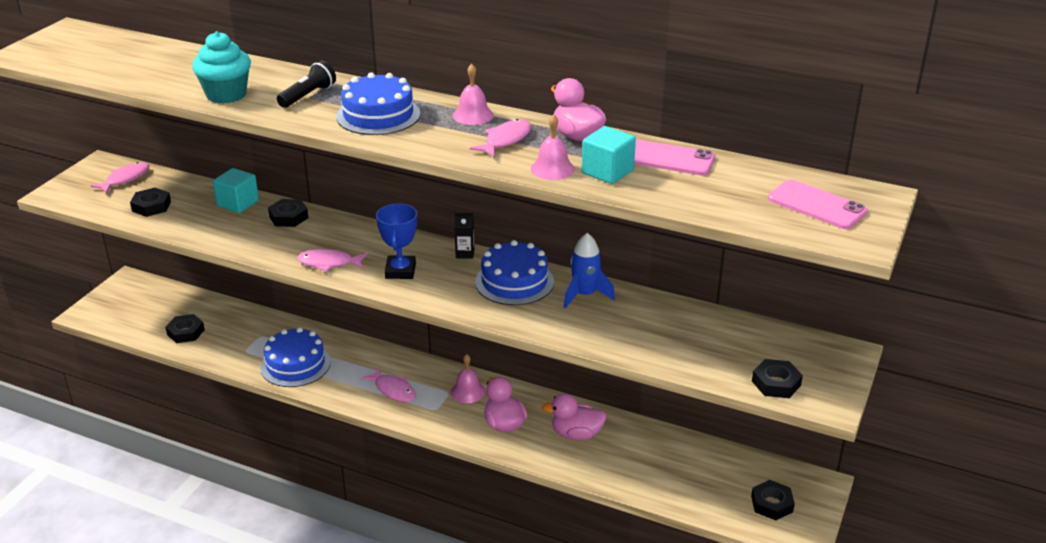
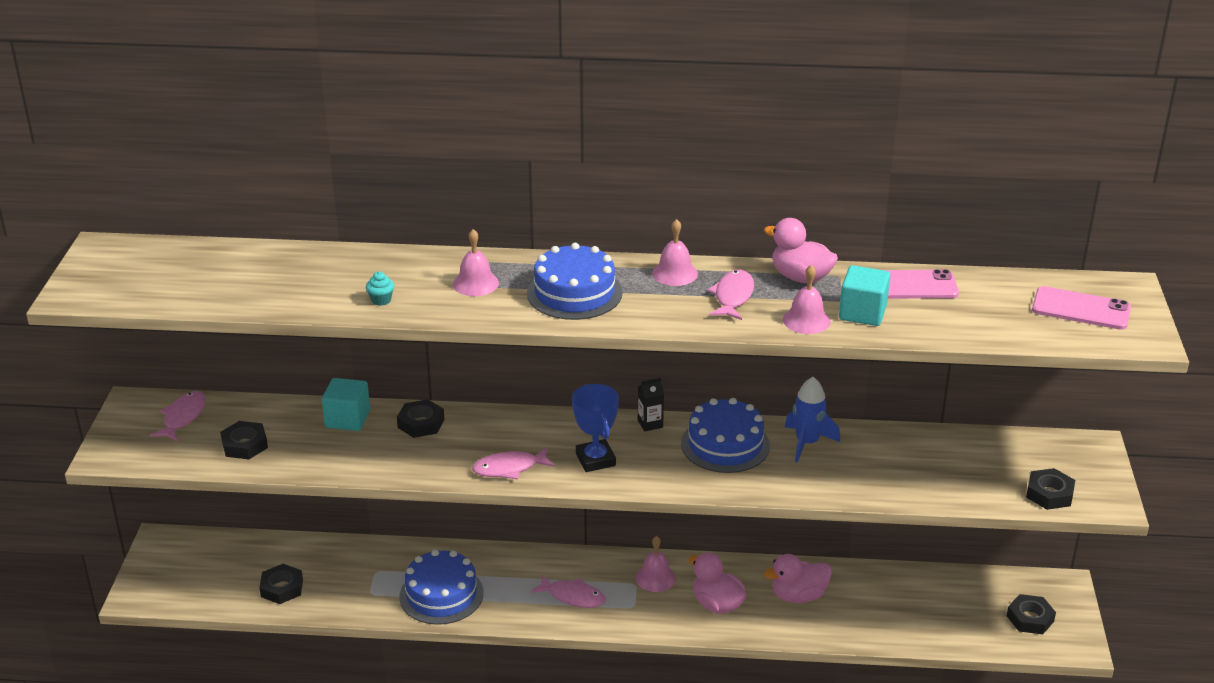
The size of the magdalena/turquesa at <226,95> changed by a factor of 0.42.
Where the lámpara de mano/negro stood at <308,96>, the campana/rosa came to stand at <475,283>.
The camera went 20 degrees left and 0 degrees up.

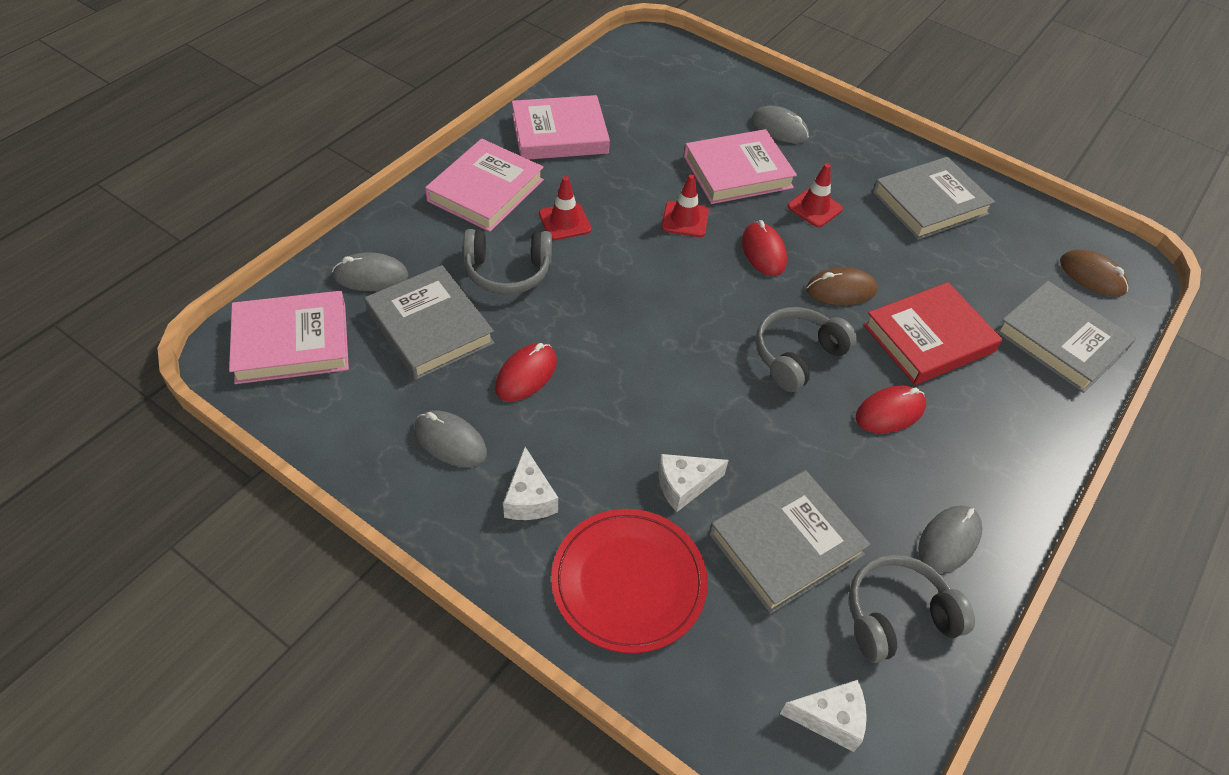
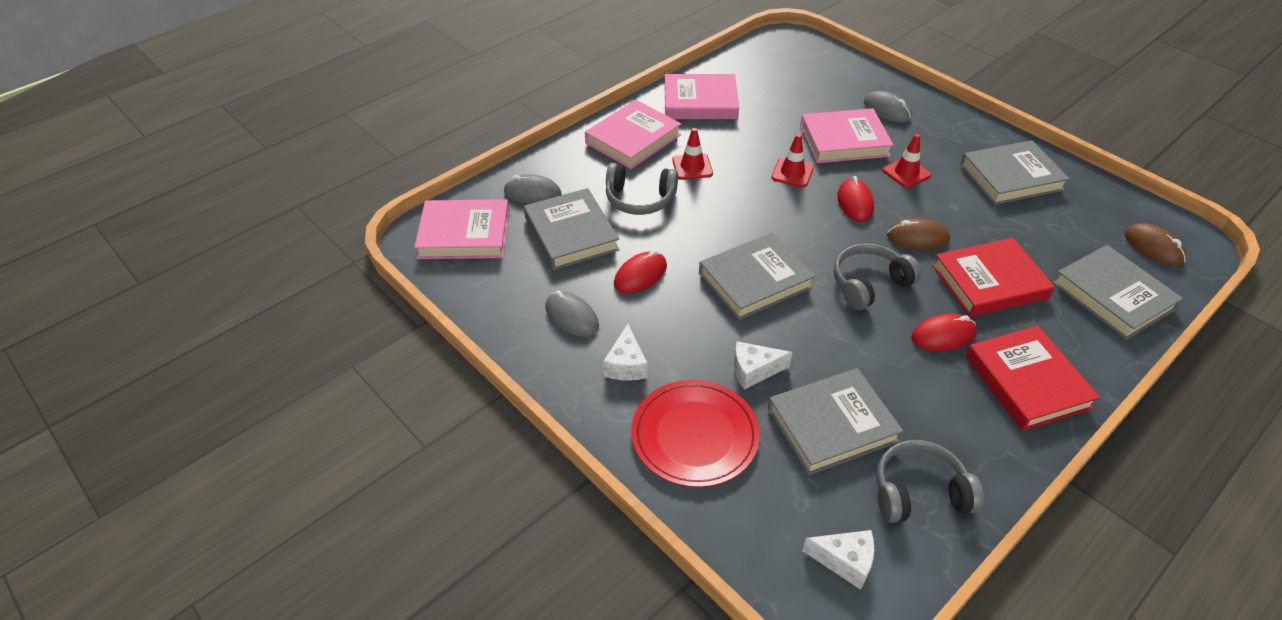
The second view gained the libro/gris at <755,280>.
The second view gained the libro/rojo at <1027,382>.
The second view lost the ratón/gris at <948,540>.
The camera went 15 degrees right and 5 degrees down.

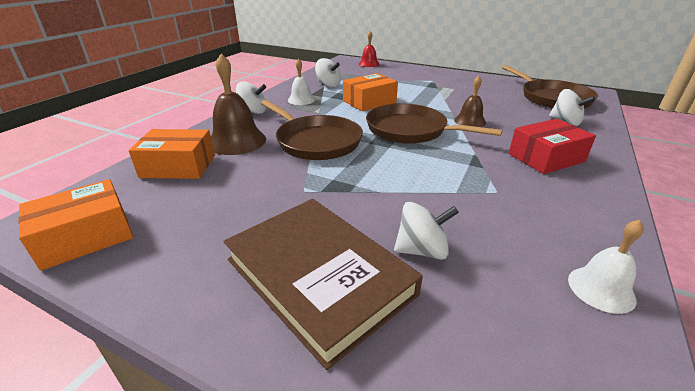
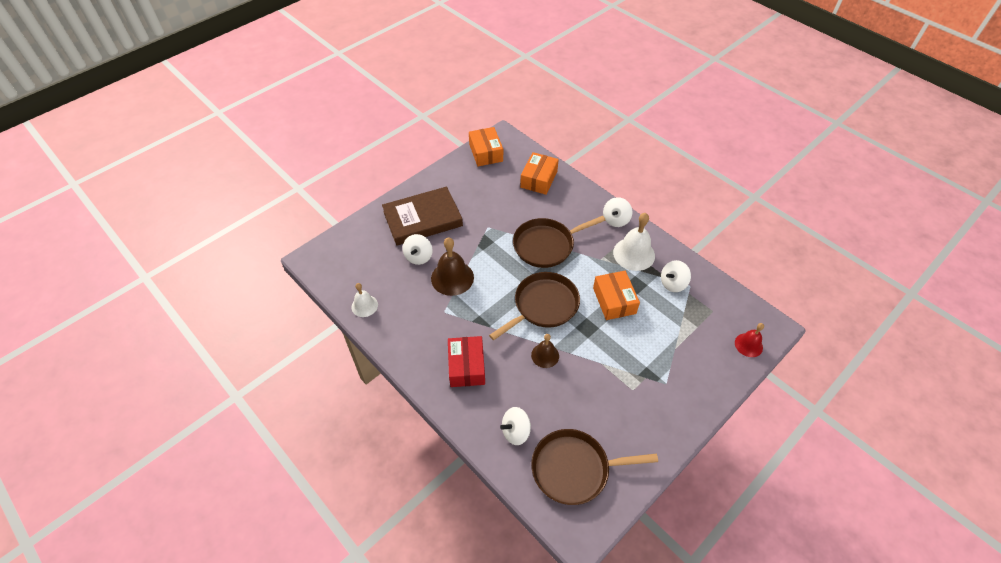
The campana/marrón ended up elsewhere, having gone from <237,141> to <452,278>.
The size of the campana/blanco at <301,100> changed by a factor of 1.67.
The camera went 110 degrees right and 20 degrees up.

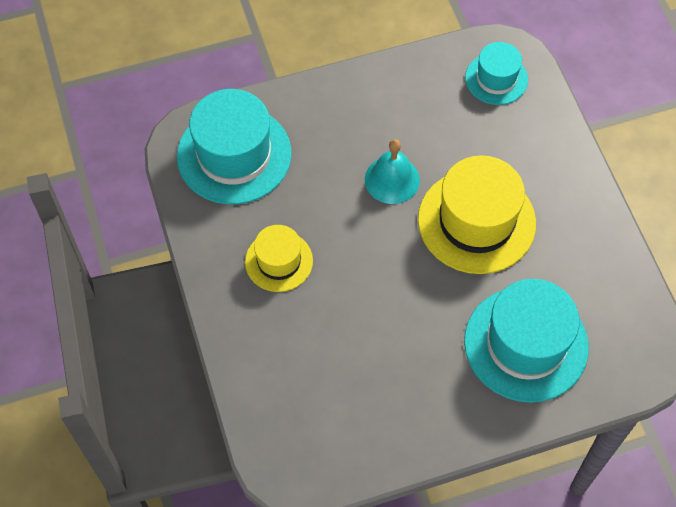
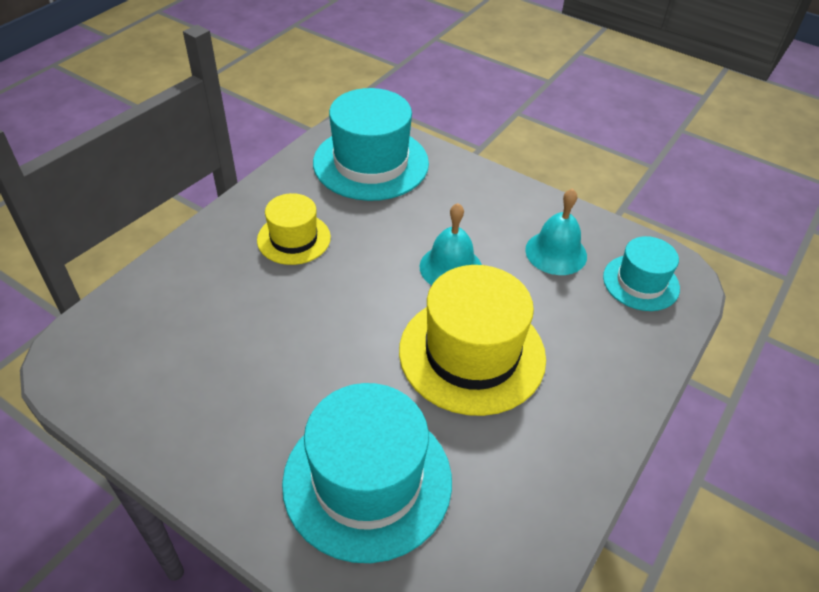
The second view gained the campana/turquesa at <556,252>.
The camera went 50 degrees right and 15 degrees down.

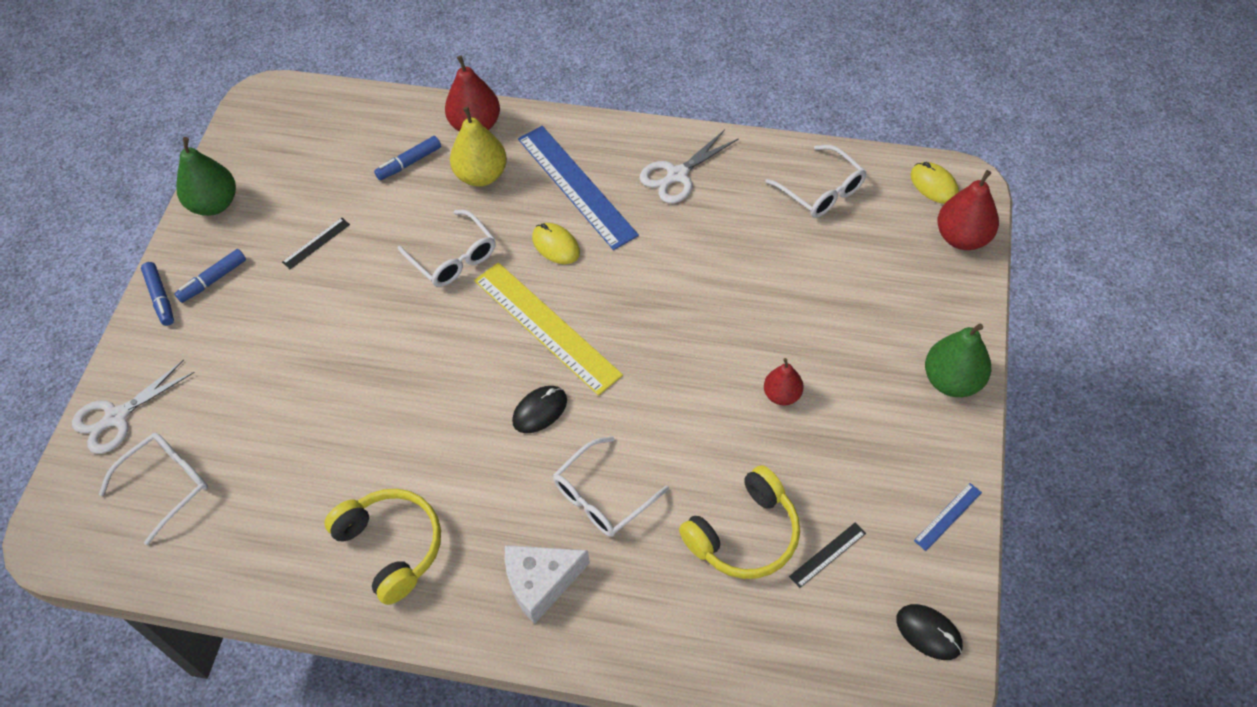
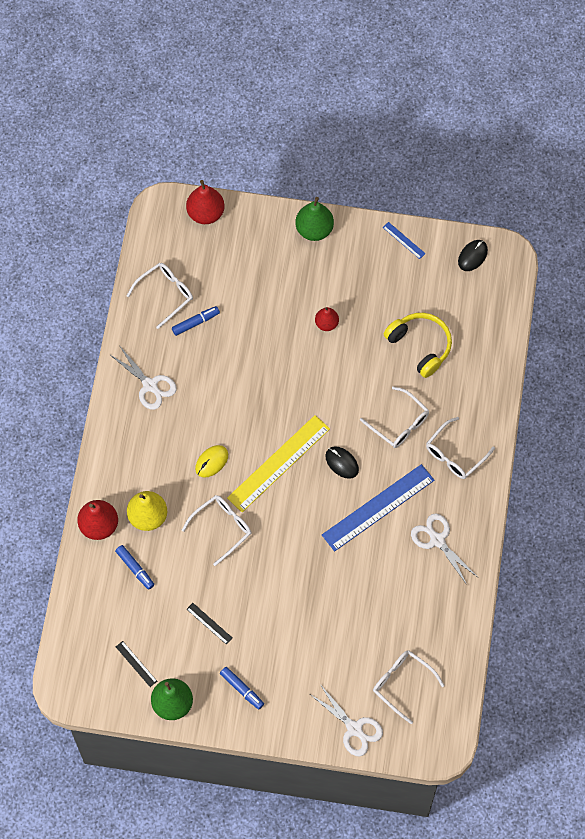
The regla/negro ended up elsewhere, having gone from <827,554> to <136,664>.
The rotulador/azul ended up elsewhere, having gone from <160,298> to <195,322>.
The regla/azul ended up elsewhere, having gone from <576,186> to <378,507>.
Where the auriculares/amarillo stood at <391,547>, the tijeras/blanco came to stand at <437,540>.
Where the queso/blanco stood at <541,582>, the gafas/blanco came to stand at <455,454>.
The second view lost the ratón/amarillo at <934,185>.
The camera went 95 degrees left and 10 degrees up.

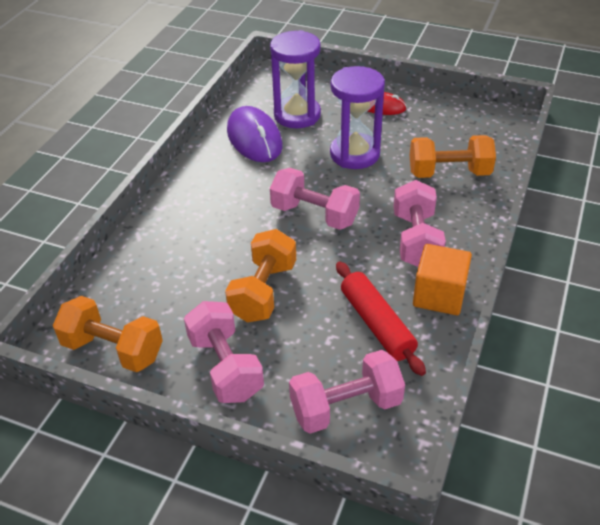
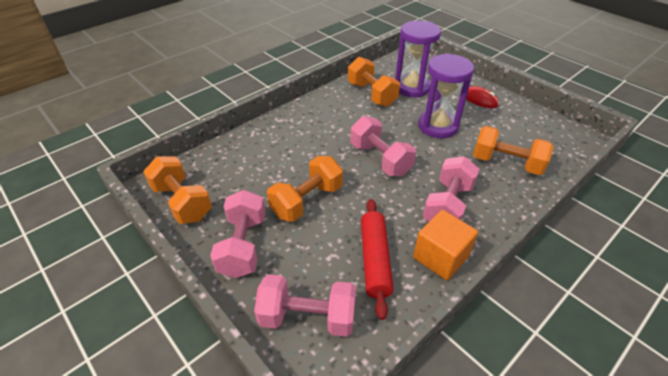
Where the ratón/morado stood at <254,138>, the mancuerna/naranja came to stand at <371,94>.
The camera went 25 degrees right and 0 degrees up.

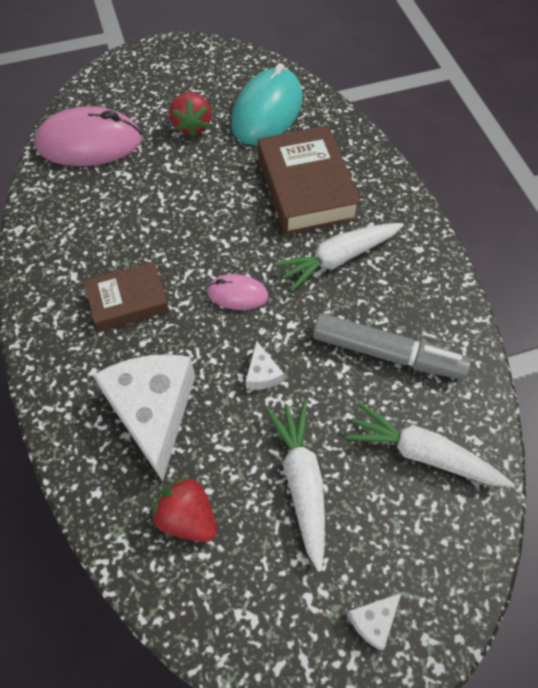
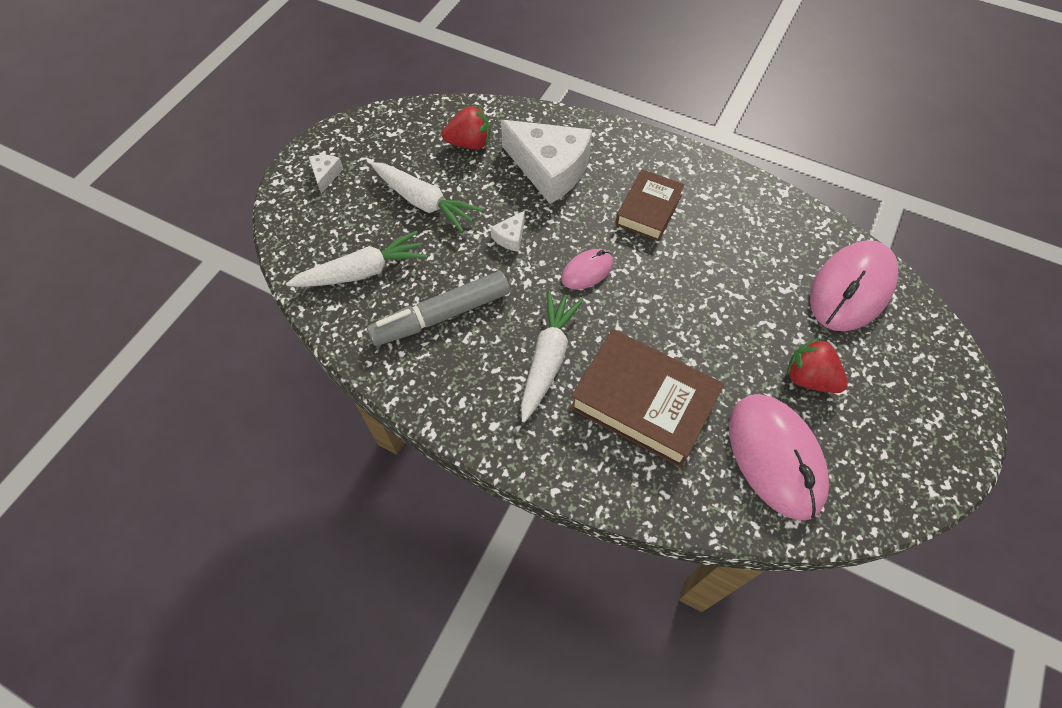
The queso/blanco at <262,374> ended up facing another way, 90 degrees counterclockwise from before.
What was the ratón/turquesa at <267,111> turned into the ratón/rosa at <775,457>.
The camera went 135 degrees right and 0 degrees up.

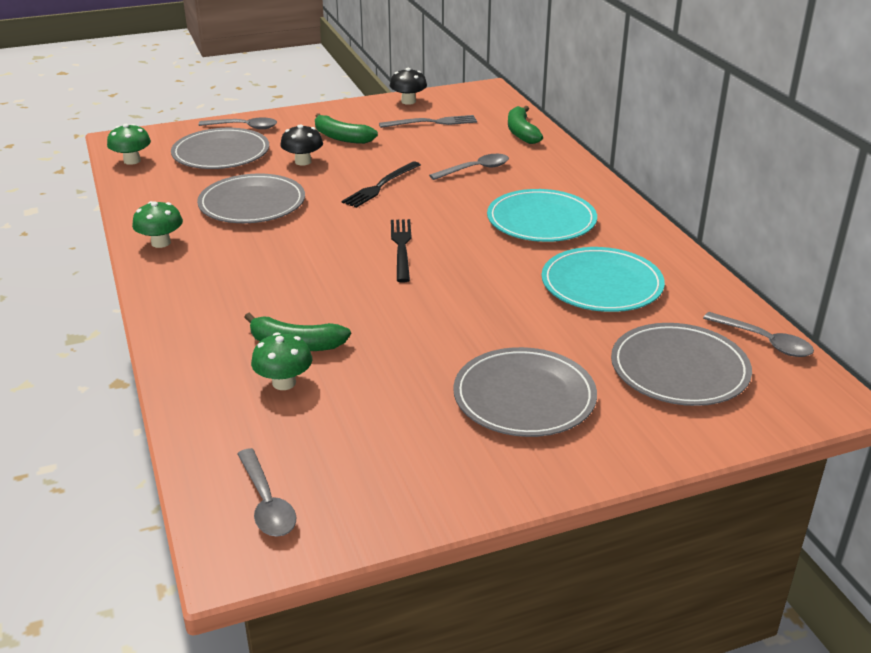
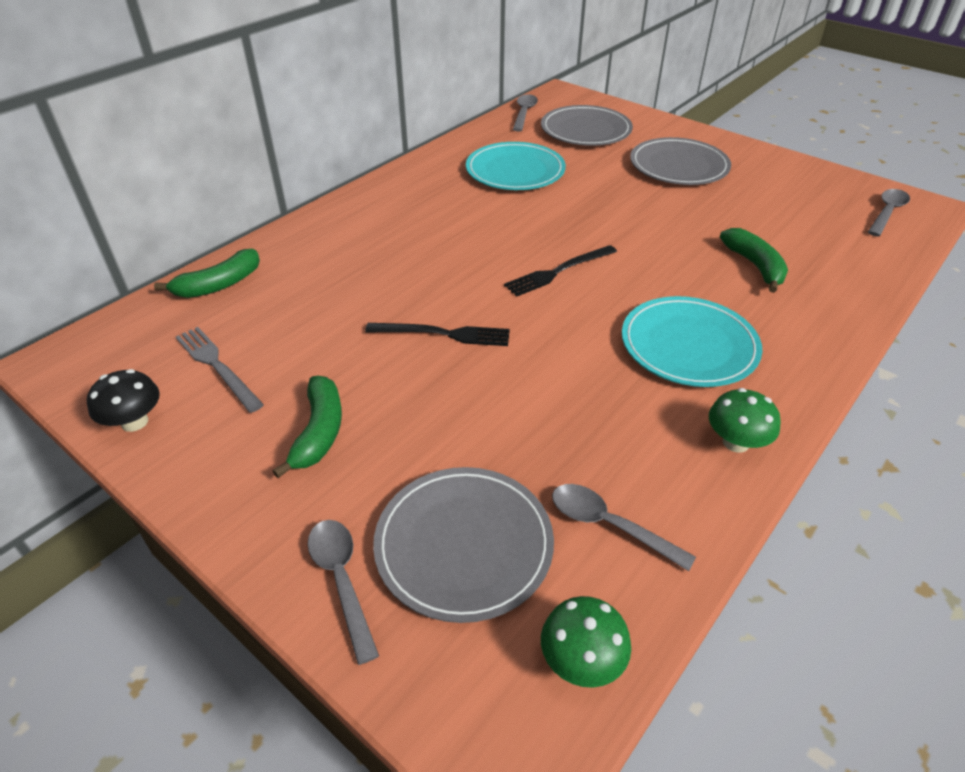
The cuchara/gris ended up elsewhere, having gone from <475,169> to <609,525>.
The plato/turquesa ended up elsewhere, having gone from <541,220> to <689,345>.
The second view lost the plato/gris at <252,203>.
The second view lost the seta/verde at <284,383>.
The second view lost the seta/negro at <303,162>.
The camera went 120 degrees left and 10 degrees up.

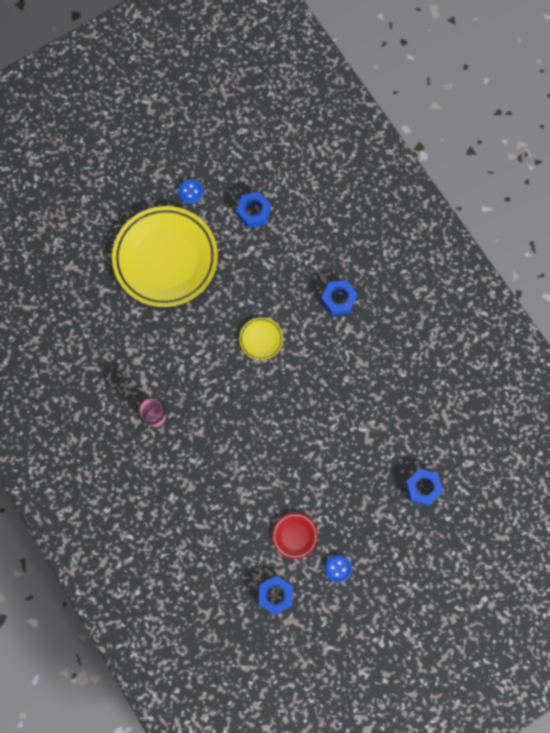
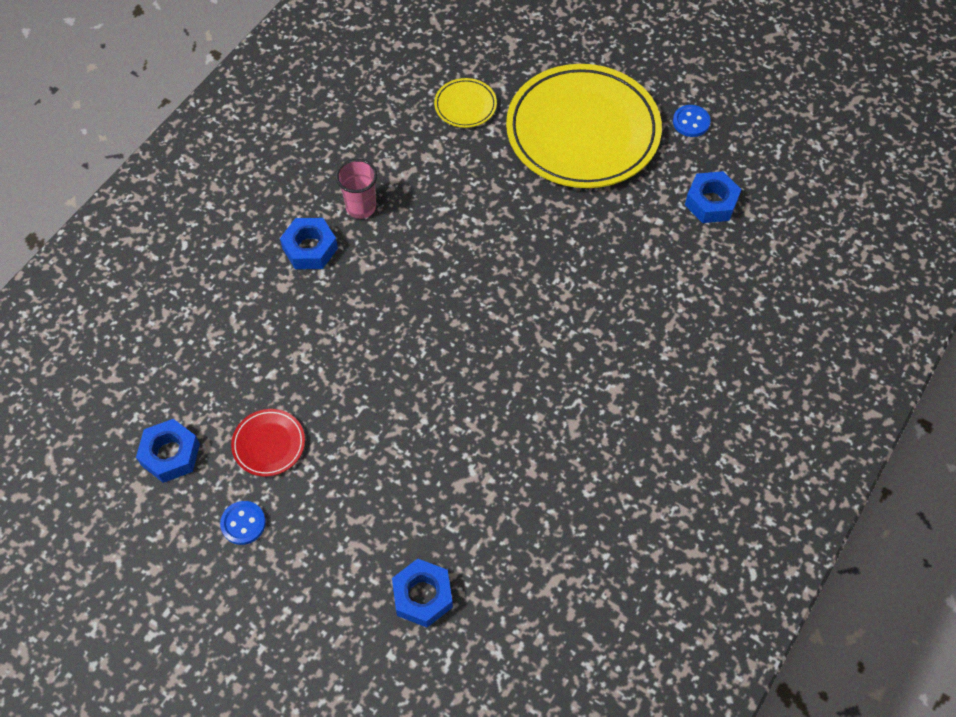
The tuerca/azul ended up elsewhere, having gone from <338,299> to <310,248>.
The plato/amarillo ended up elsewhere, having gone from <261,339> to <465,105>.
The camera went 65 degrees right and 15 degrees down.

